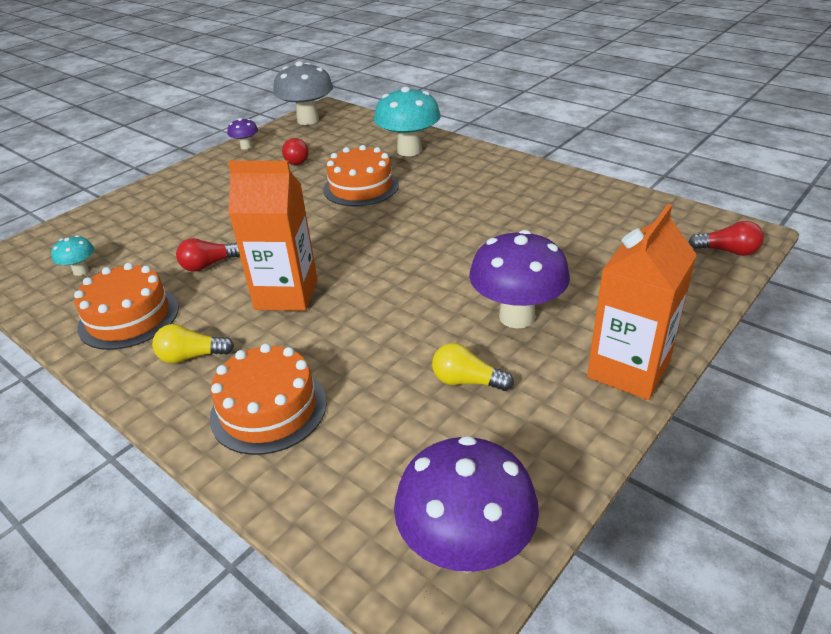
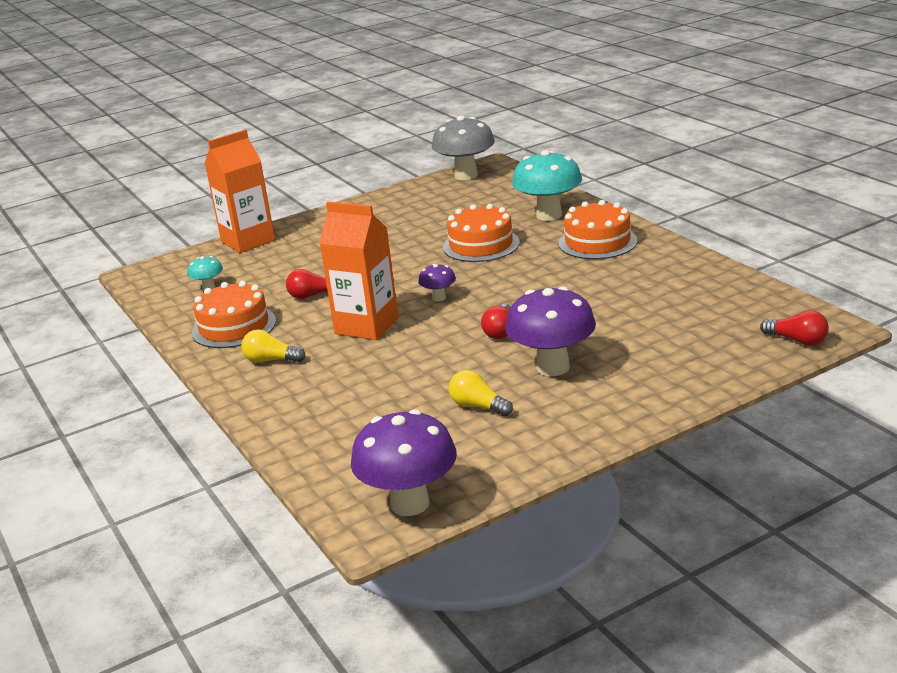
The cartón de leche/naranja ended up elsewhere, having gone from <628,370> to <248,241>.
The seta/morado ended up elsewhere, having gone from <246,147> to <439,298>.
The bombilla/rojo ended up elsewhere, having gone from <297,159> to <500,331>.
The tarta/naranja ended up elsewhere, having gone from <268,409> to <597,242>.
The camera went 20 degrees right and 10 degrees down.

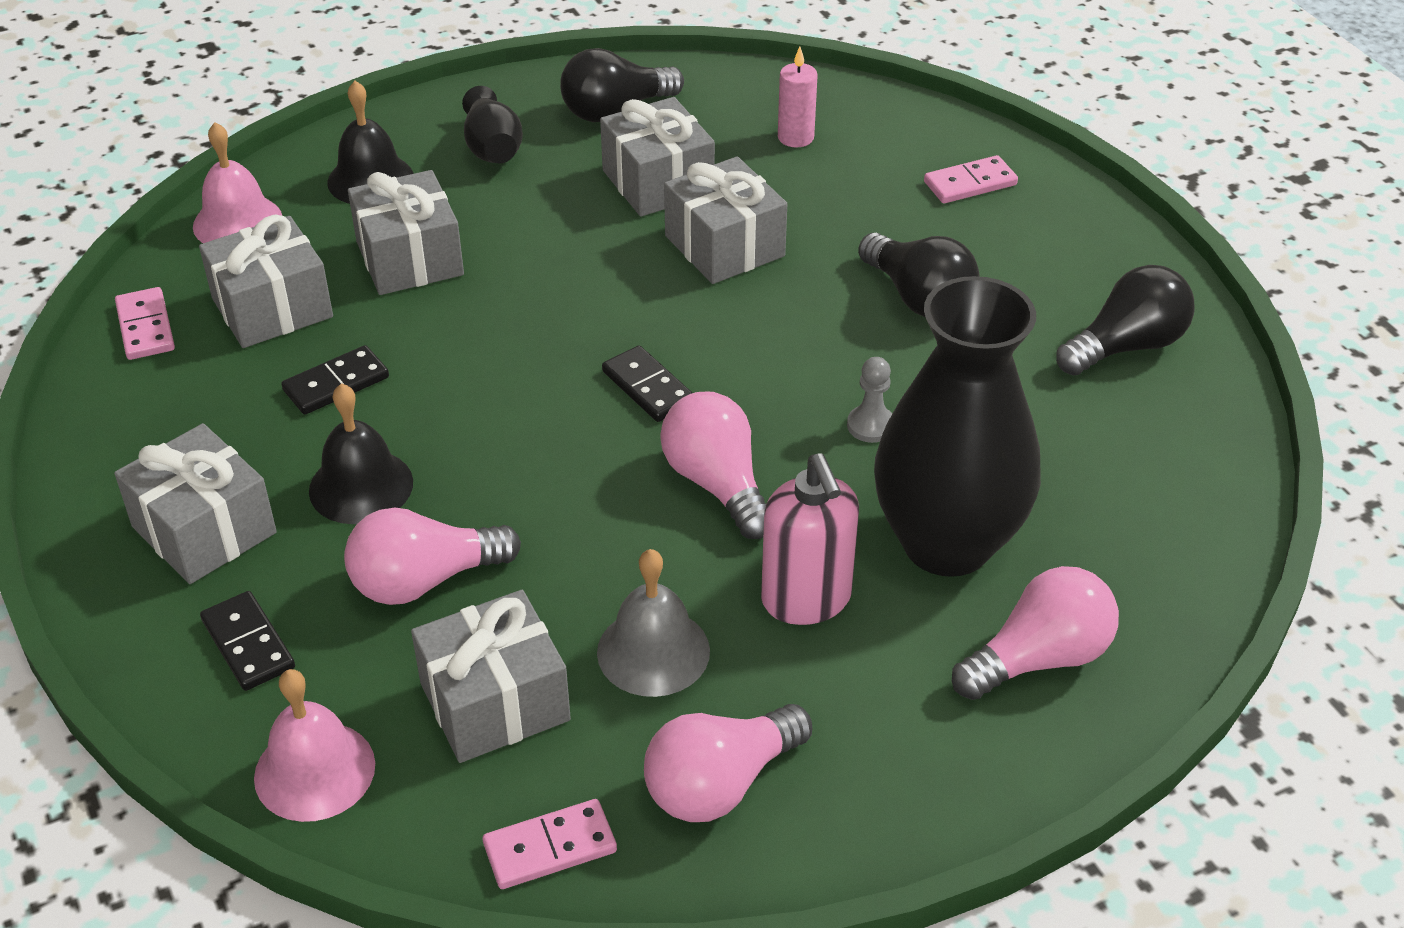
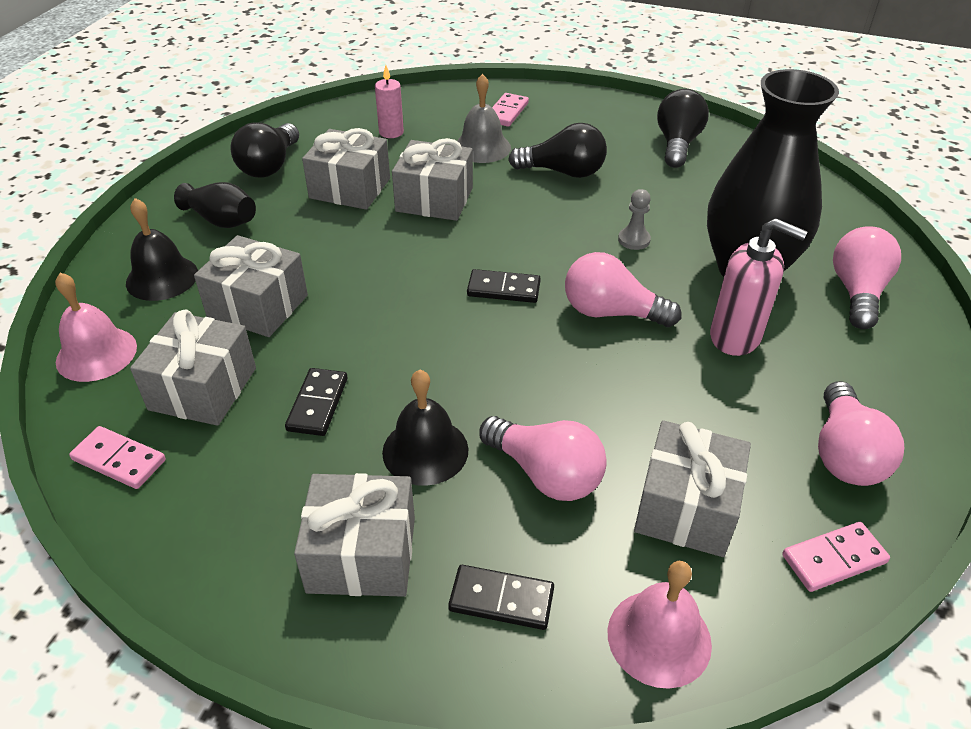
The campana/gris ended up elsewhere, having gone from <653,651> to <482,147>.
The bombilla/rosa at <424,580> ended up facing another way, 75 degrees counterclockwise from before.
The ficha de dominó/rosa at <550,848> ended up facing another way, 45 degrees clockwise from before.
The camera went 45 degrees left and 0 degrees up.

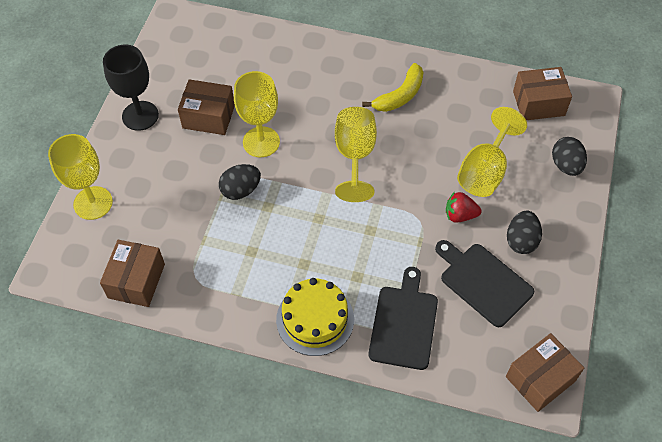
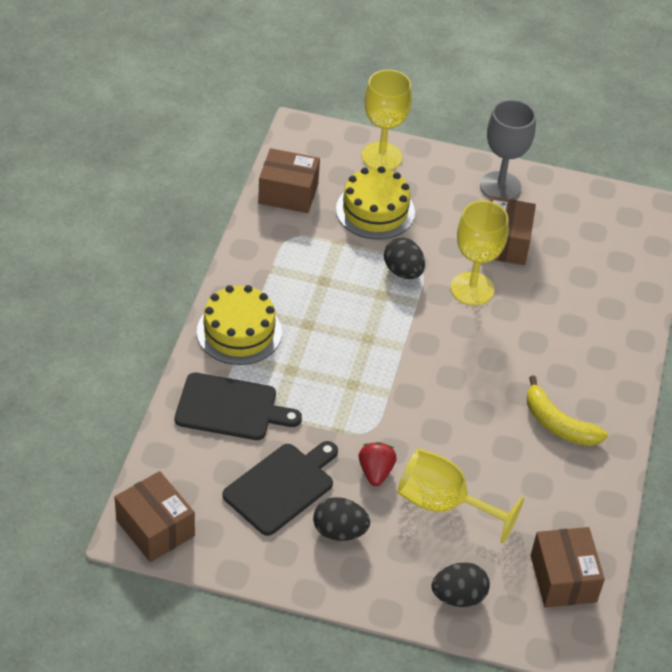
The second view gained the tarta/amarillo at <375,211>.
What was the copa/negro at <140,116> turned into the copa/gris at <500,186>.
The second view lost the copa/amarillo at <355,156>.
The camera went 85 degrees right and 10 degrees down.

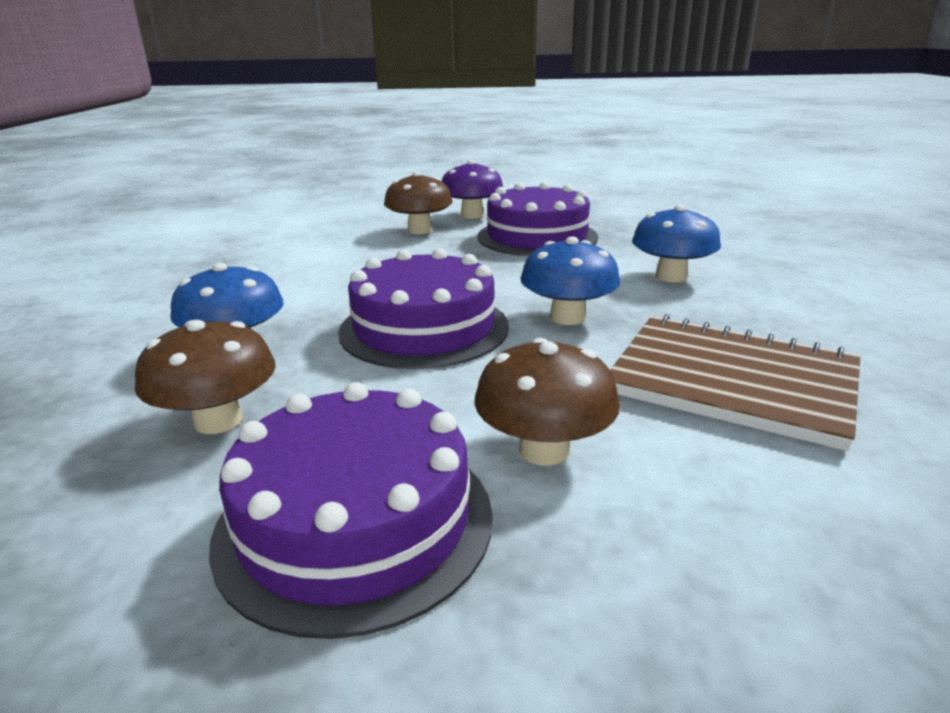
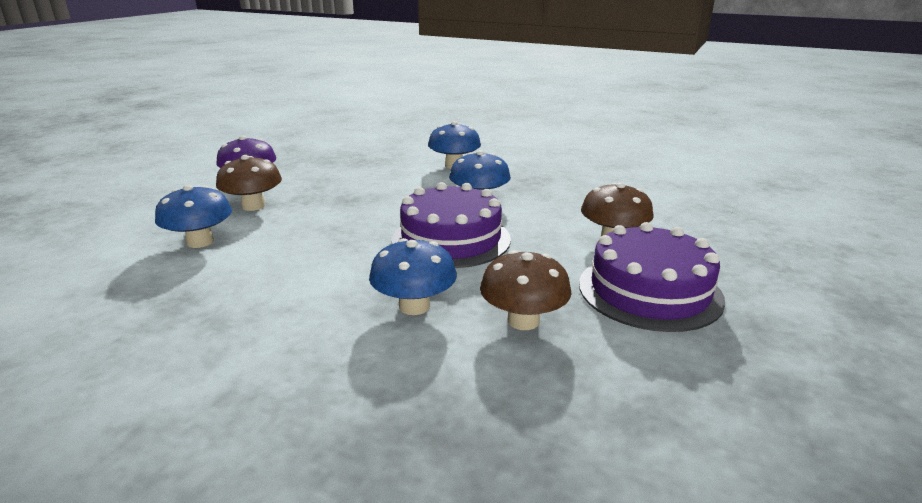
The second view gained the seta/azul at <200,242>.
The second view lost the tarta/morado at <537,237>.
The second view lost the cuaderno/marrón at <732,382>.
The camera went 65 degrees left and 0 degrees up.

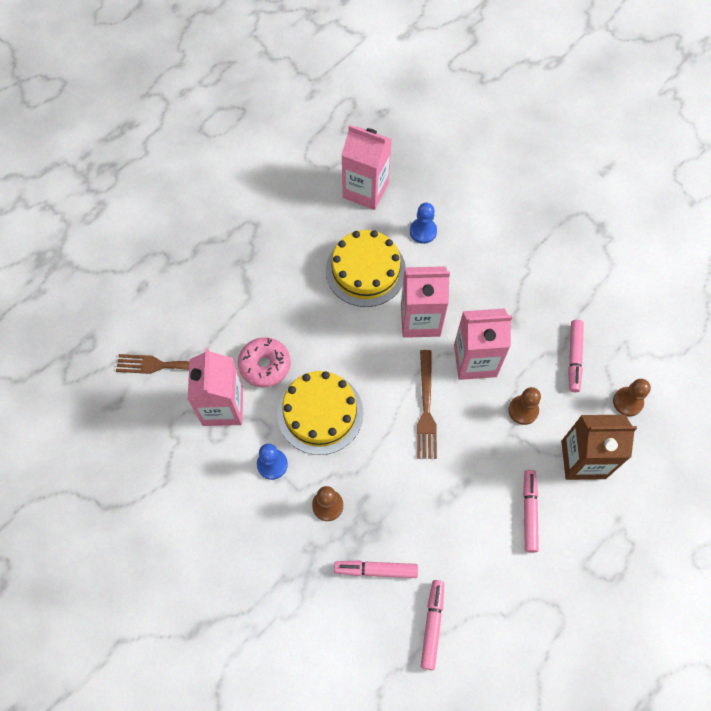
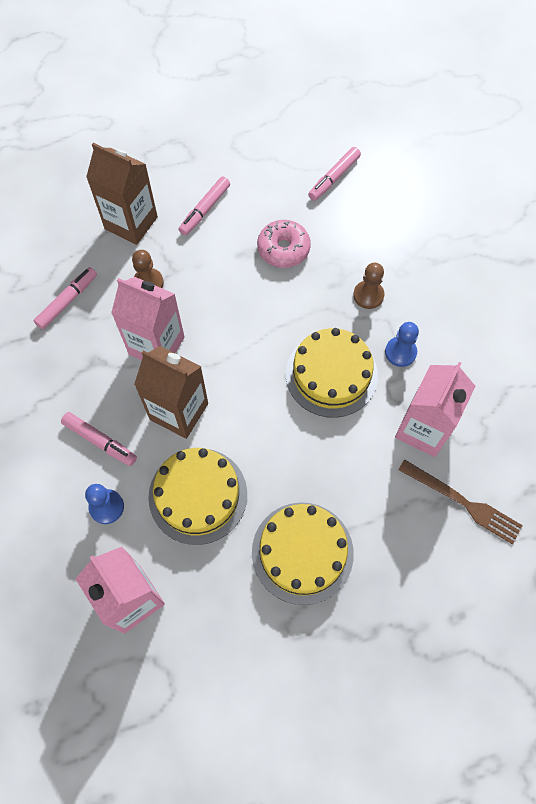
The rotulador/rosa ended up elsewhere, having gone from <376,570> to <100,441>.
What was the cartón de leche/rosa at <420,320> turned into the cartón de leche/marrón at <179,411>.
The second view gained the tarta/amarillo at <302,552>.
The rosquilla/rosa ended up elsewhere, having gone from <265,365> to <283,249>.
The second view lost the tenedor/marrón at <426,407>.
The second view lost the peón/marrón at <627,402>.
The camera went 150 degrees left and 0 degrees up.

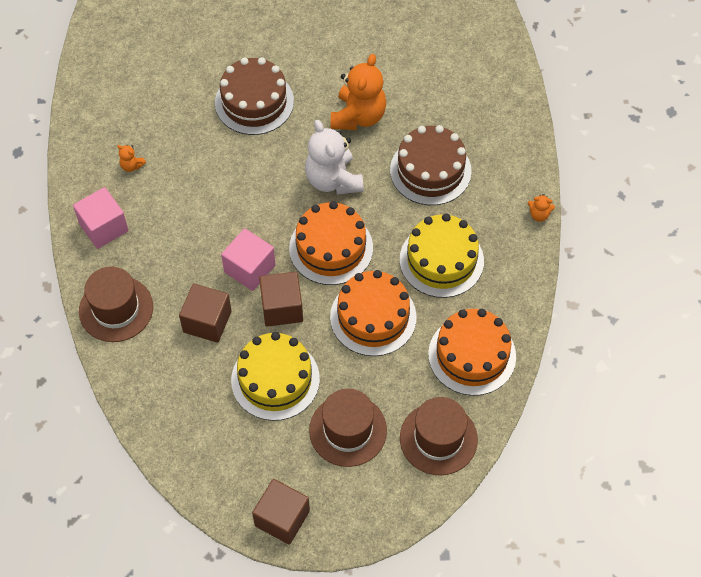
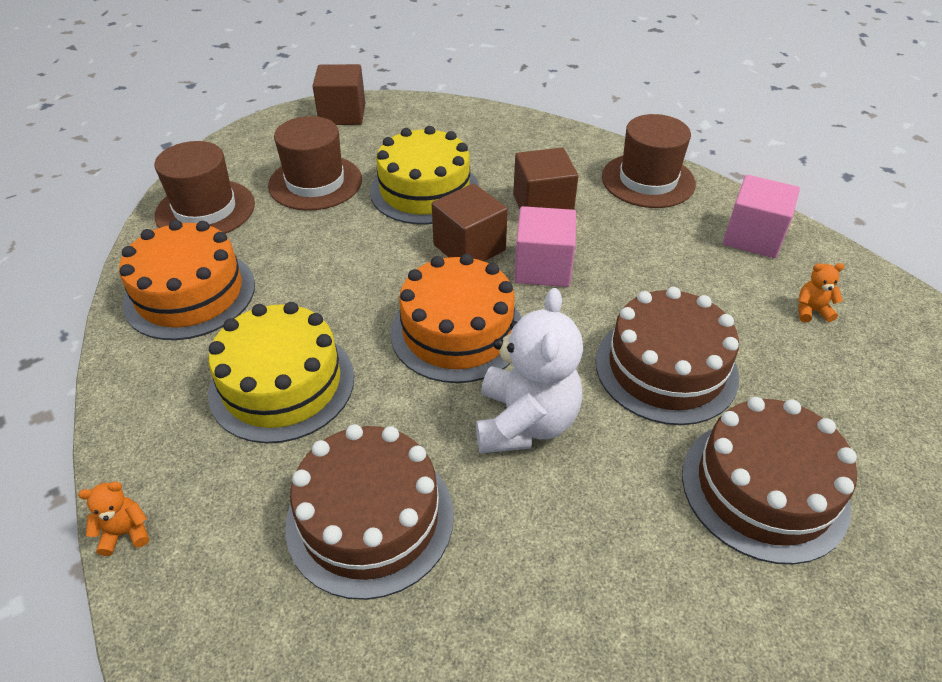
The osito/blanco at <333,180> ended up facing another way, 60 degrees clockwise from before.
The second view gained the tarta/marrón at <666,368>.
The second view lost the osito/naranja at <358,116>.
The second view lost the tarta/naranja at <373,317>.
The camera went 150 degrees right and 15 degrees down.

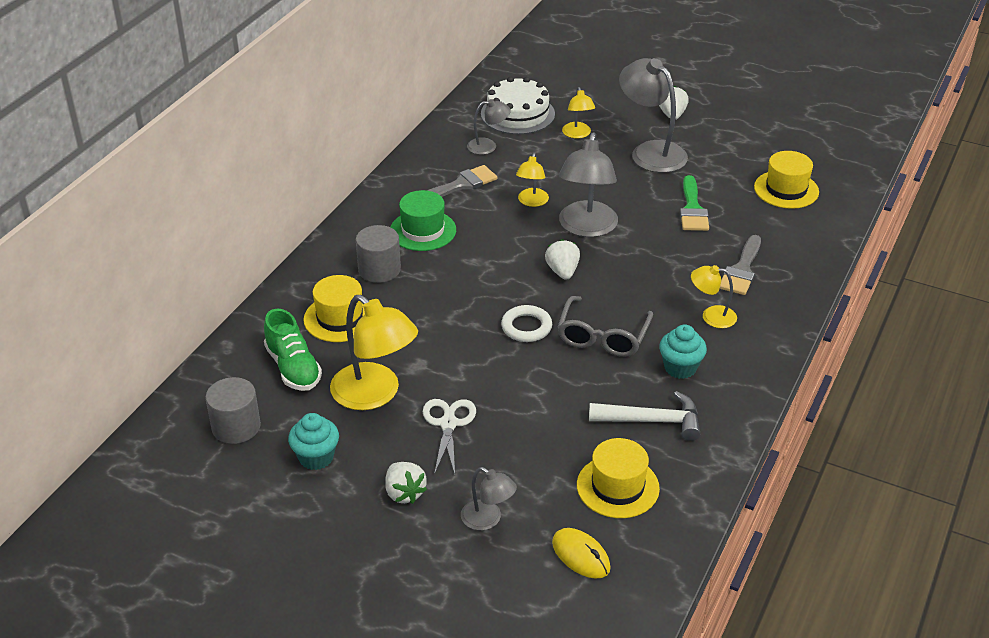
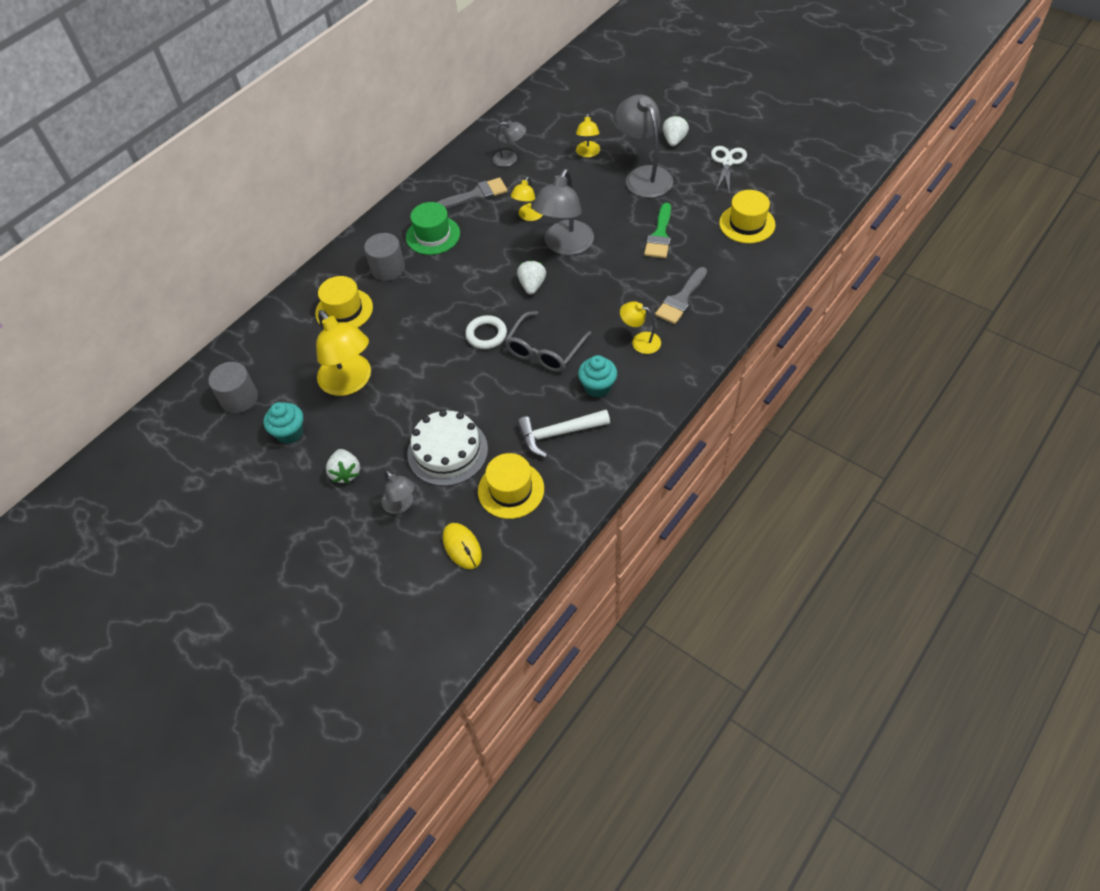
The tarta/blanco ended up elsewhere, having gone from <517,114> to <447,451>.
The martillo/blanco at <652,421> ended up facing another way, 150 degrees clockwise from before.
The tijeras/blanco ended up elsewhere, having gone from <448,424> to <727,162>.
The second view lost the zapato/verde at <293,368>.
The camera went 15 degrees right and 15 degrees up.

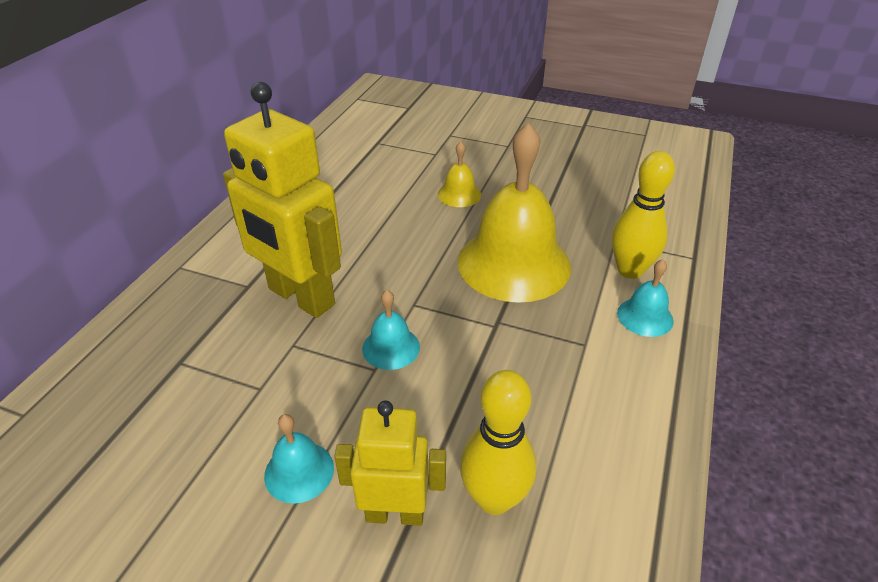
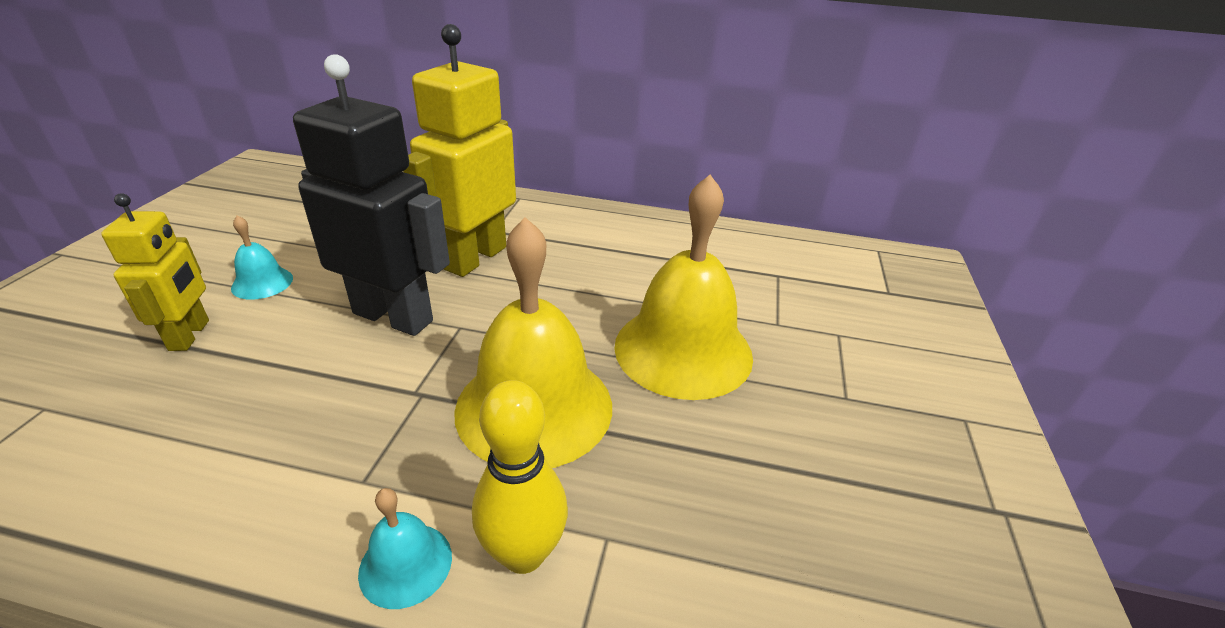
Where the campana/turquesa stood at <391,347>, the robot/negro came to stand at <393,316>.
The size of the campana/amarillo at <459,194> changed by a factor of 2.25.
The second view lost the bolo/amarillo at <494,498>.
The camera went 80 degrees right and 5 degrees down.

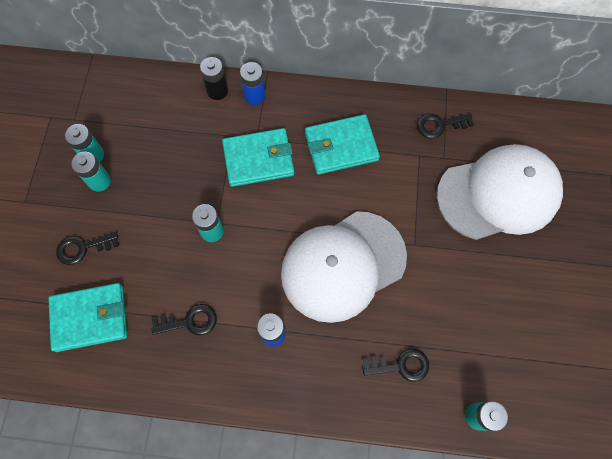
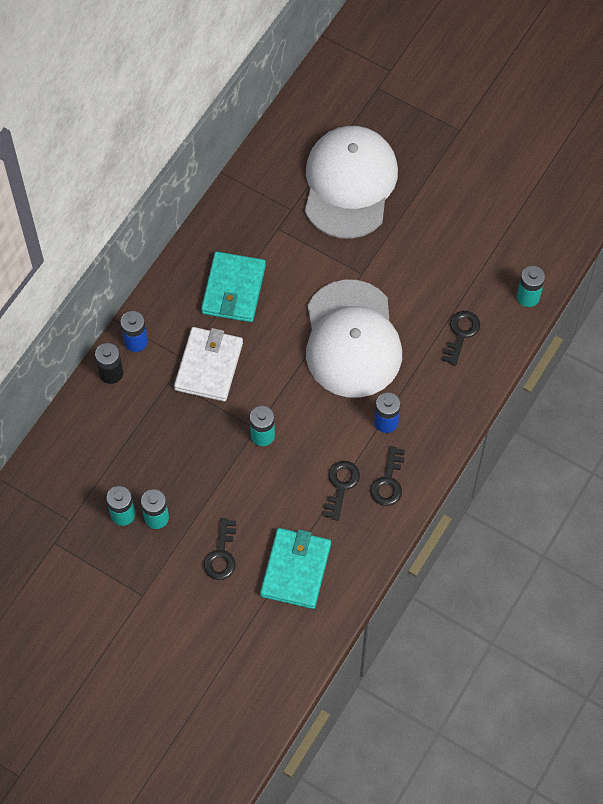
What was the cartera/turquesa at <258,159> turned into the cartera/blanco at <209,366>.
The llave/negro ended up elsewhere, having gone from <439,125> to <388,482>.
The camera went 65 degrees left and 5 degrees down.

